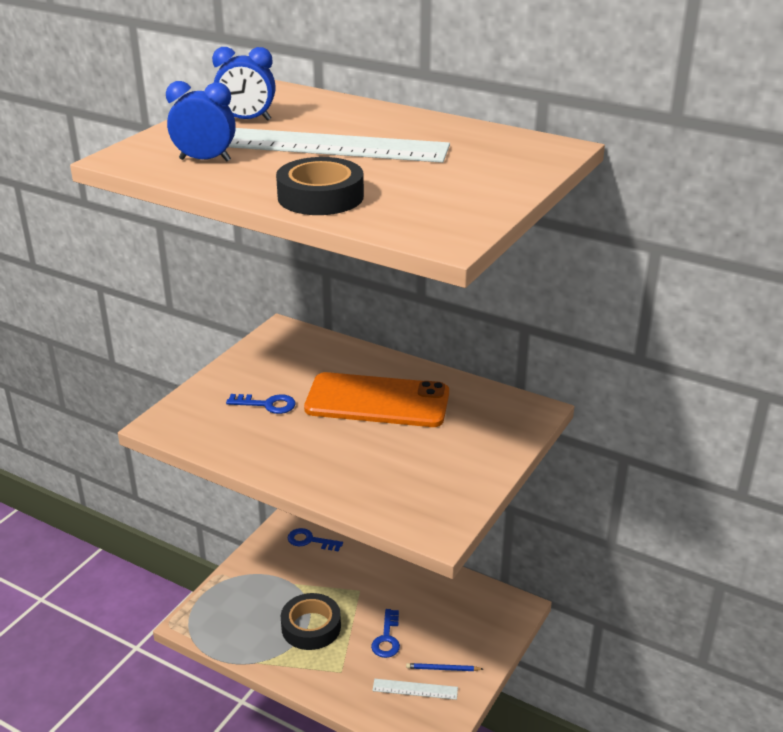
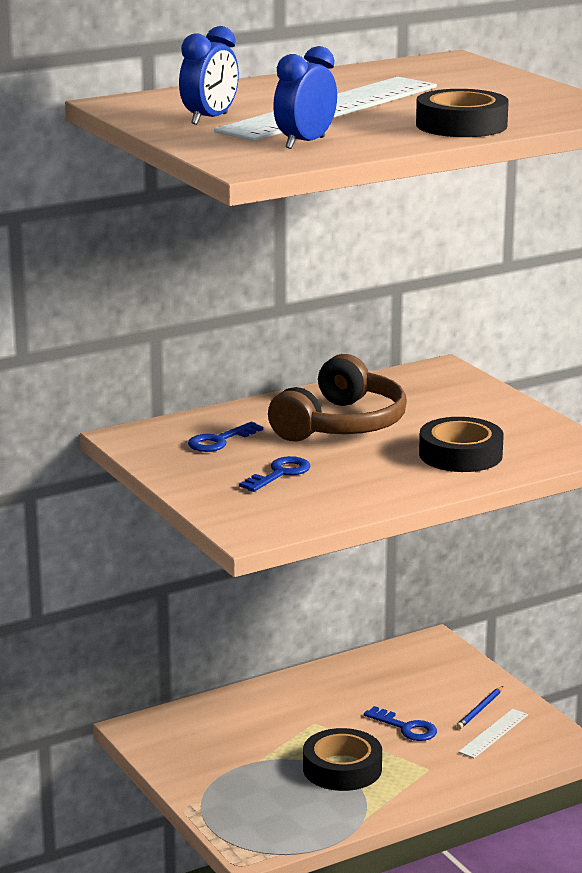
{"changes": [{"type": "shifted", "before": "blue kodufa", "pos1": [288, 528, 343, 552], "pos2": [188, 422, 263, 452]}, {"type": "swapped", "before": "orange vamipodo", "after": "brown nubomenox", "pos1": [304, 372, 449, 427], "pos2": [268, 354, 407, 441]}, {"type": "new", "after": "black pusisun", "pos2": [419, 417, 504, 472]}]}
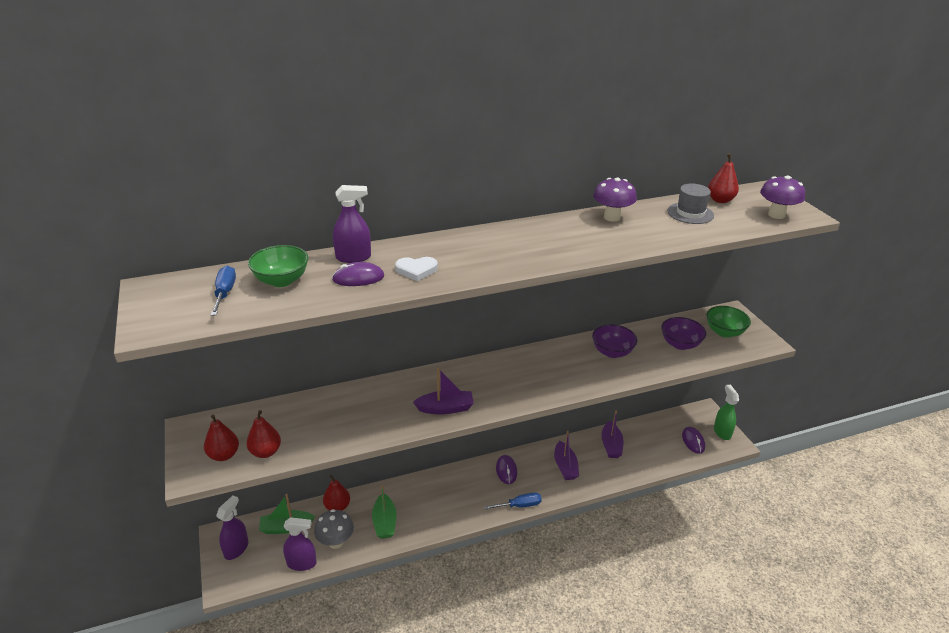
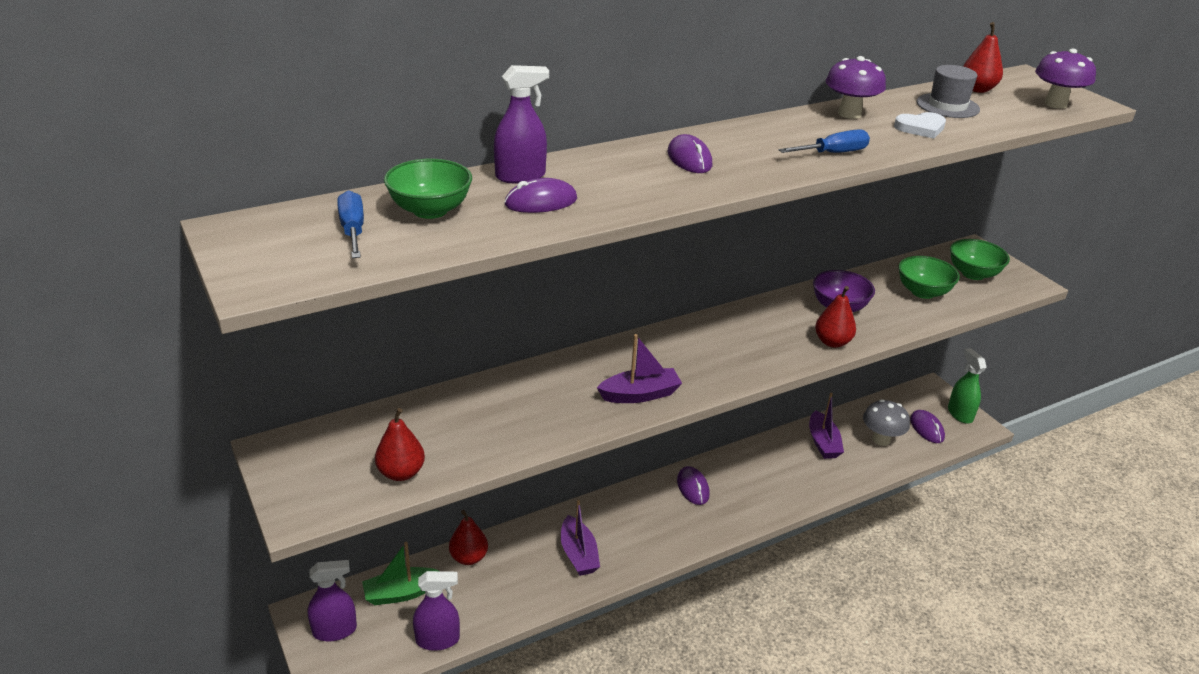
{"changes": [{"type": "shifted", "before": "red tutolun", "pos1": [204, 415, 239, 461], "pos2": [815, 286, 856, 348]}, {"type": "rotated", "before": "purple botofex", "pos1": [216, 495, 249, 560], "pos2": [308, 560, 357, 641], "turn": 60}, {"type": "shifted", "before": "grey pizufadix", "pos1": [314, 509, 354, 549], "pos2": [863, 399, 910, 446]}, {"type": "gone", "before": "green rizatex", "pos1": [372, 485, 397, 539]}, {"type": "shifted", "before": "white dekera", "pos1": [395, 257, 438, 281], "pos2": [894, 112, 946, 139]}, {"type": "shifted", "before": "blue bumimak", "pos1": [484, 492, 542, 510], "pos2": [779, 129, 870, 153]}, {"type": "shifted", "before": "purple rizatex", "pos1": [554, 431, 579, 480], "pos2": [561, 500, 600, 576]}, {"type": "repainted", "before": "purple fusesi", "after": "green fusesi", "pos1": [661, 317, 706, 350], "pos2": [898, 256, 960, 299]}, {"type": "new", "after": "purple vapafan", "pos2": [668, 134, 712, 173]}]}
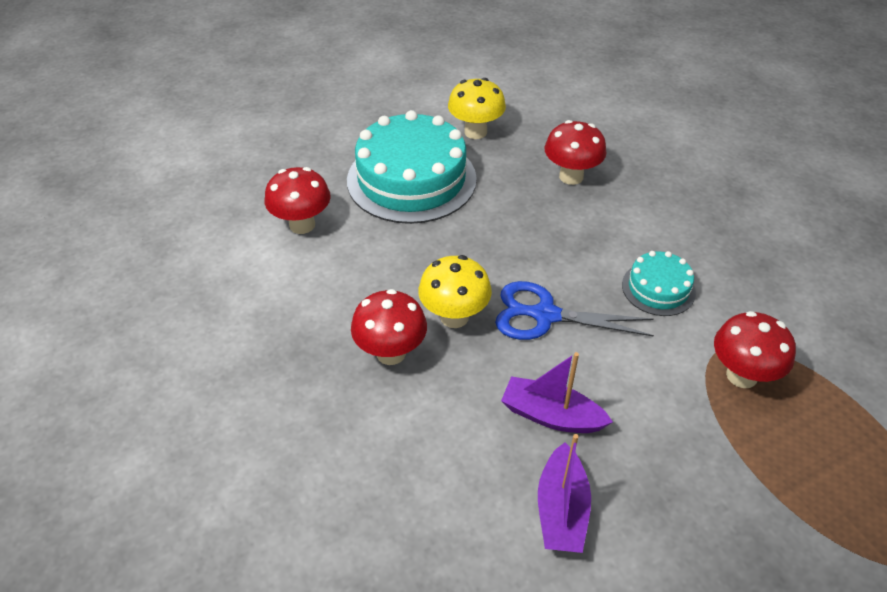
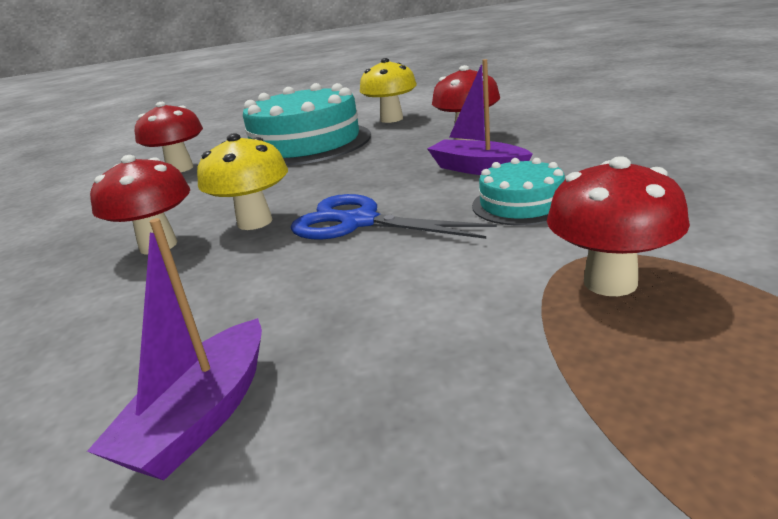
{"changes": [{"type": "shifted", "before": "purple rizatex", "pos1": [501, 352, 613, 433], "pos2": [427, 59, 533, 175]}]}
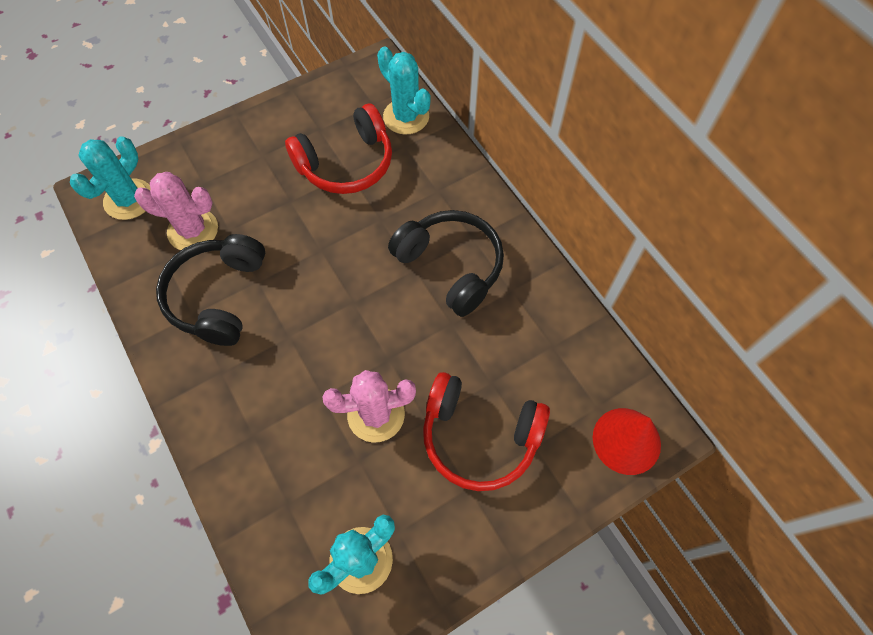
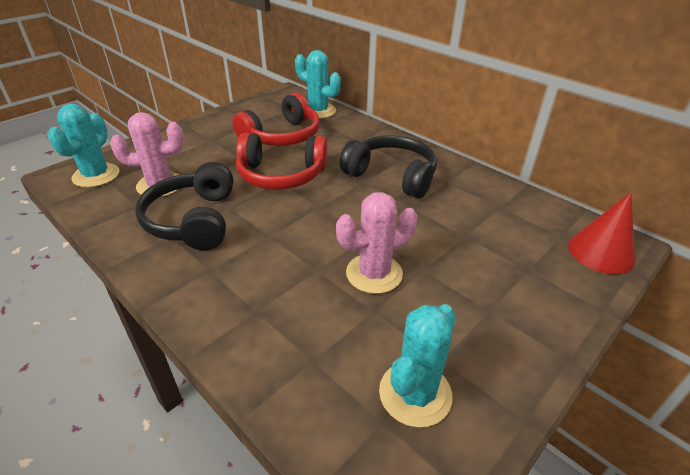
{"changes": [{"type": "shifted", "before": "red nubomenox", "pos1": [423, 372, 550, 491], "pos2": [236, 133, 327, 190]}]}
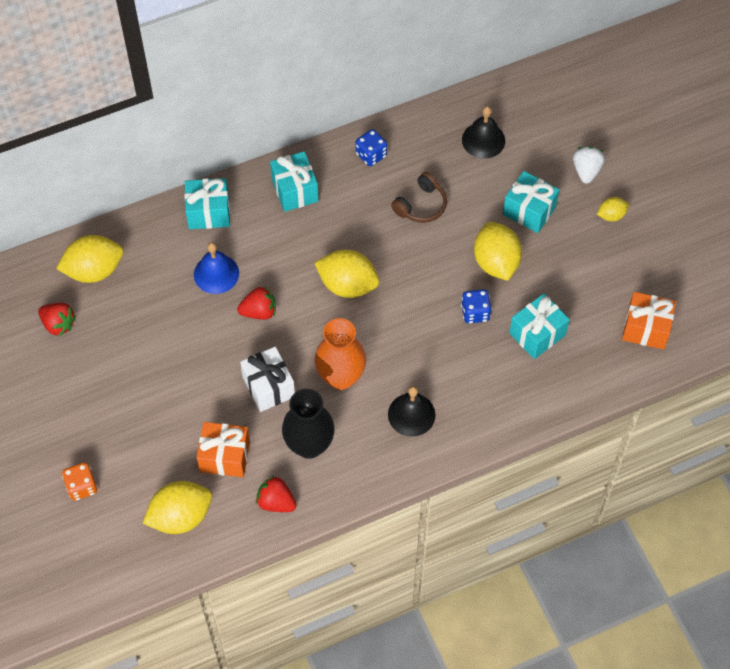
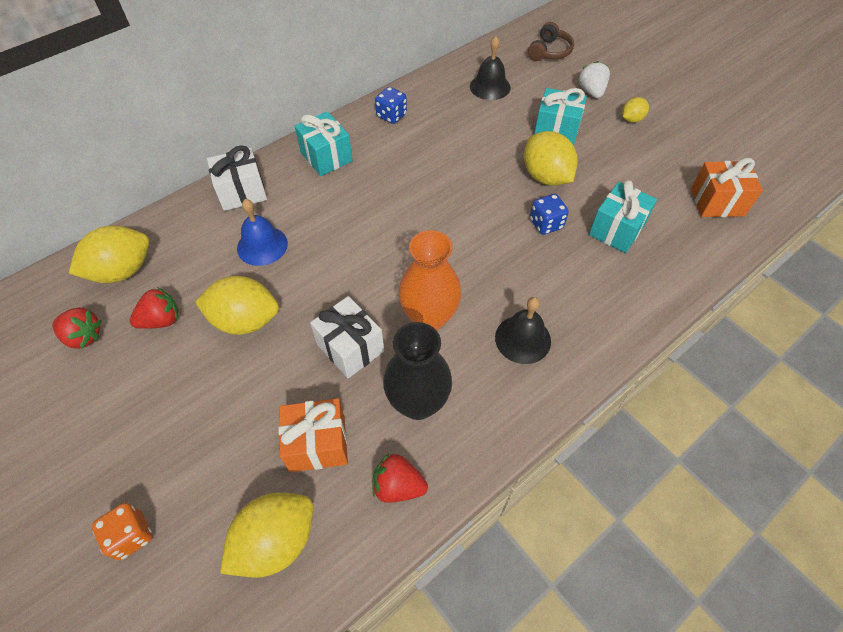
{"changes": [{"type": "repainted", "before": "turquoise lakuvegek", "after": "white lakuvegek", "pos1": [184, 178, 230, 229], "pos2": [207, 145, 267, 211]}, {"type": "shifted", "before": "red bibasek", "pos1": [237, 287, 276, 320], "pos2": [130, 287, 179, 329]}, {"type": "shifted", "before": "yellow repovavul", "pos1": [314, 250, 380, 298], "pos2": [195, 276, 279, 335]}, {"type": "shifted", "before": "brown nubomenox", "pos1": [391, 172, 447, 223], "pos2": [528, 22, 574, 61]}]}
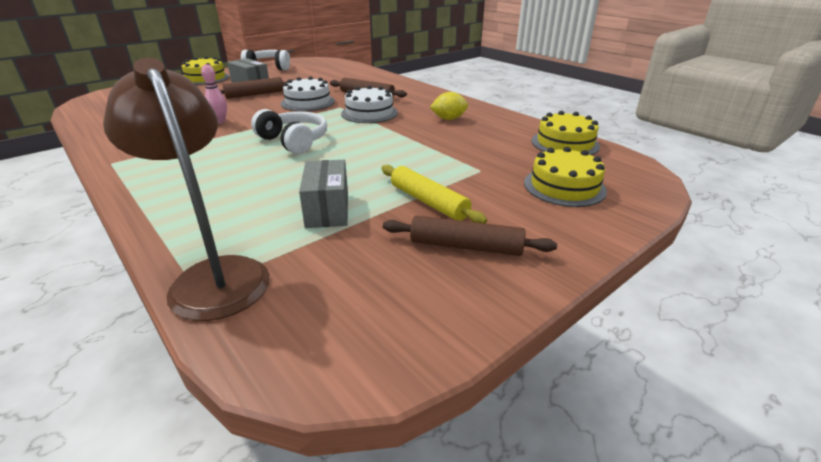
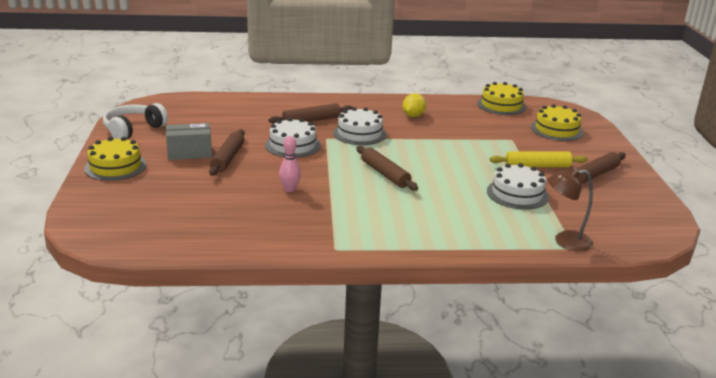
{"changes": [{"type": "scaled", "before": "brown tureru", "pos1": [103, 58, 270, 321], "pos2": [547, 167, 593, 252], "scale": 0.63}, {"type": "swapped", "before": "white nubomenox", "after": "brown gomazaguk", "pos1": [251, 109, 327, 154], "pos2": [356, 146, 418, 191]}, {"type": "swapped", "before": "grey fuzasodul", "after": "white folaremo", "pos1": [299, 160, 348, 228], "pos2": [487, 163, 549, 210]}]}
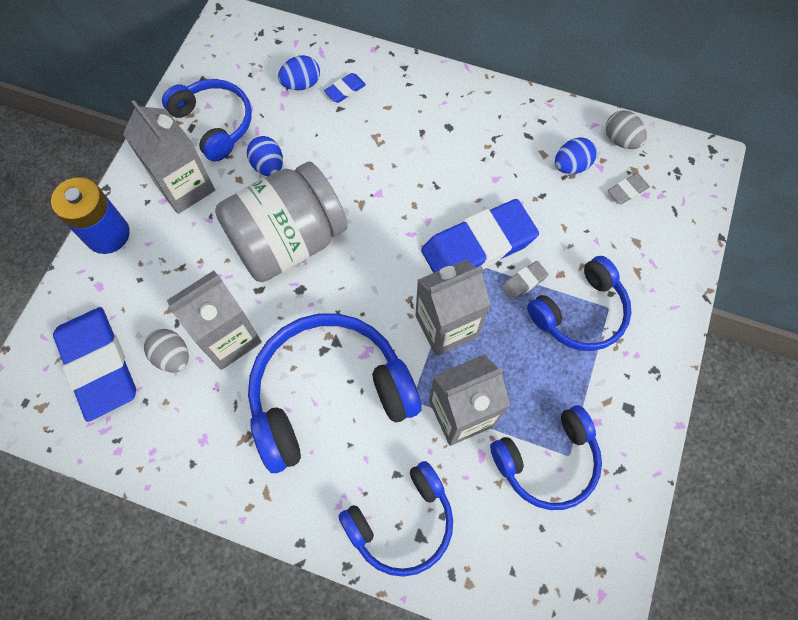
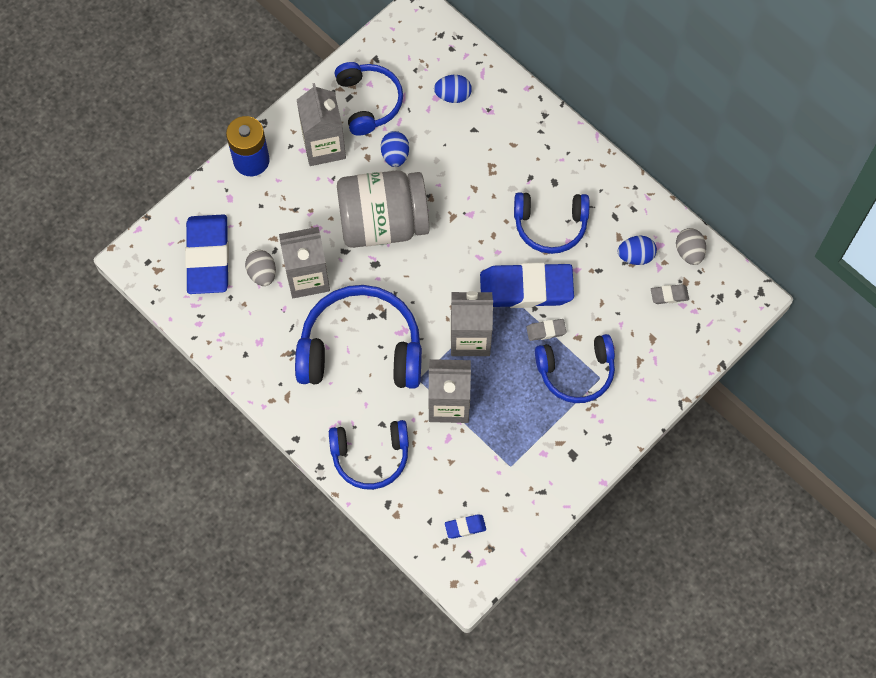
{"changes": [{"type": "shifted", "before": "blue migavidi", "pos1": [324, 73, 366, 103], "pos2": [445, 514, 486, 539]}, {"type": "shifted", "before": "blue nubomenox", "pos1": [490, 405, 602, 510], "pos2": [514, 192, 590, 254]}]}
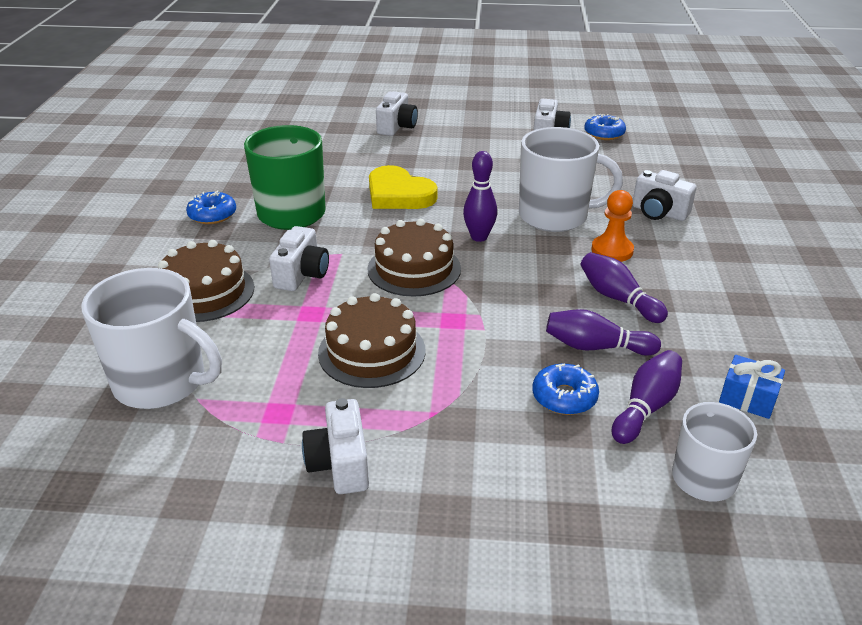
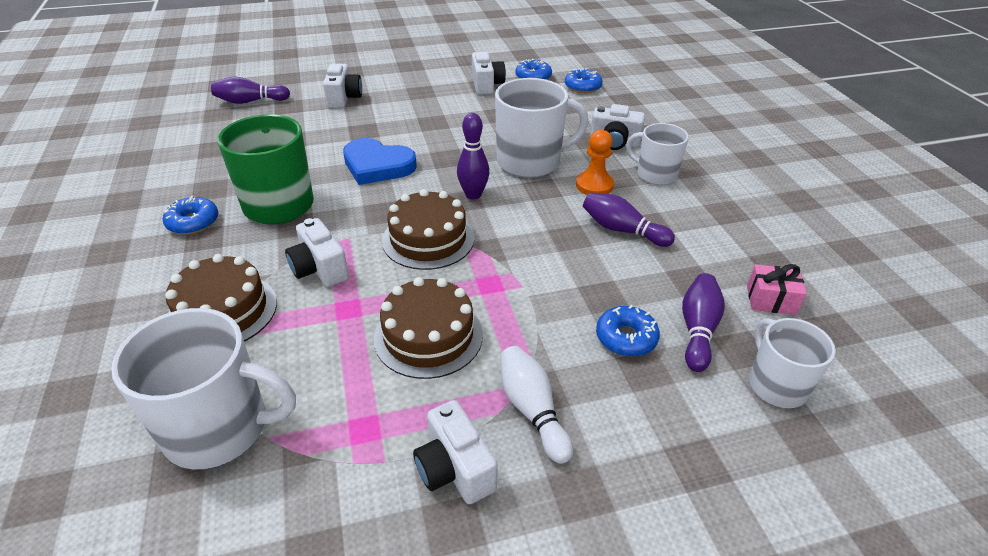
{"changes": [{"type": "rotated", "before": "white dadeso", "pos1": [269, 226, 329, 291], "pos2": [285, 218, 349, 287], "turn": 150}, {"type": "repainted", "before": "yellow dekera", "after": "blue dekera", "pos1": [369, 165, 437, 209], "pos2": [343, 138, 417, 185]}, {"type": "shifted", "before": "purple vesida", "pos1": [546, 309, 661, 356], "pos2": [211, 76, 290, 104]}, {"type": "repainted", "before": "blue lakuvegek", "after": "pink lakuvegek", "pos1": [719, 355, 785, 419], "pos2": [747, 264, 807, 315]}, {"type": "new", "after": "white vesida", "pos2": [500, 346, 573, 464]}, {"type": "new", "after": "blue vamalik", "pos2": [565, 68, 603, 93]}, {"type": "new", "after": "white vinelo", "pos2": [626, 123, 689, 185]}]}
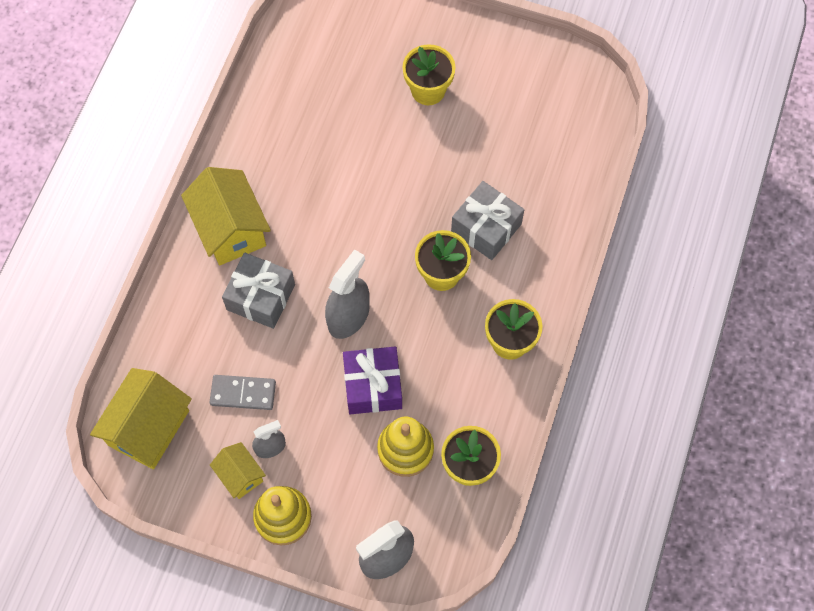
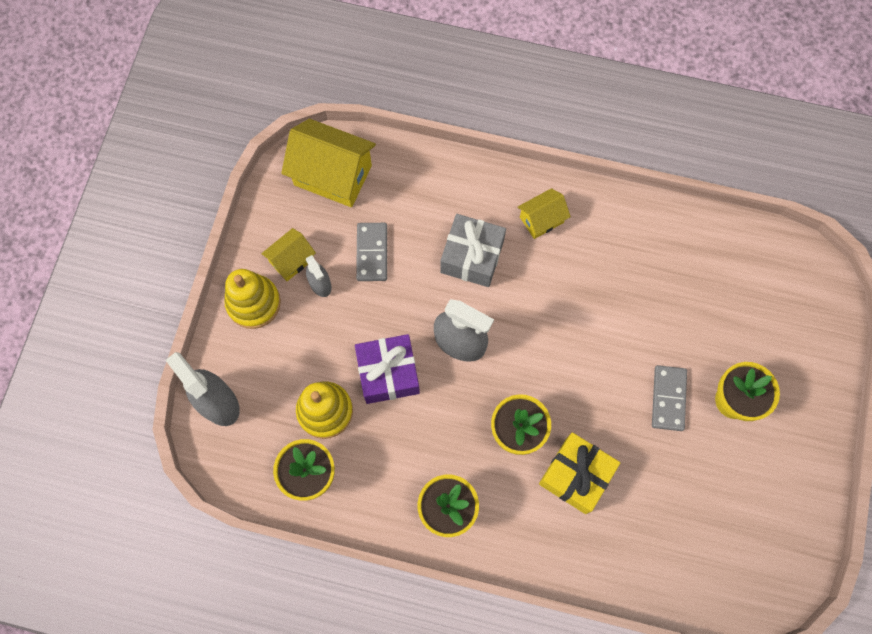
{"changes": [{"type": "scaled", "before": "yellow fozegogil", "pos1": [181, 167, 271, 265], "pos2": [518, 188, 571, 239], "scale": 0.55}, {"type": "repainted", "before": "grey lakuvegek", "after": "yellow lakuvegek", "pos1": [451, 181, 524, 260], "pos2": [539, 432, 620, 514]}, {"type": "new", "after": "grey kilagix", "pos2": [652, 365, 687, 431]}]}
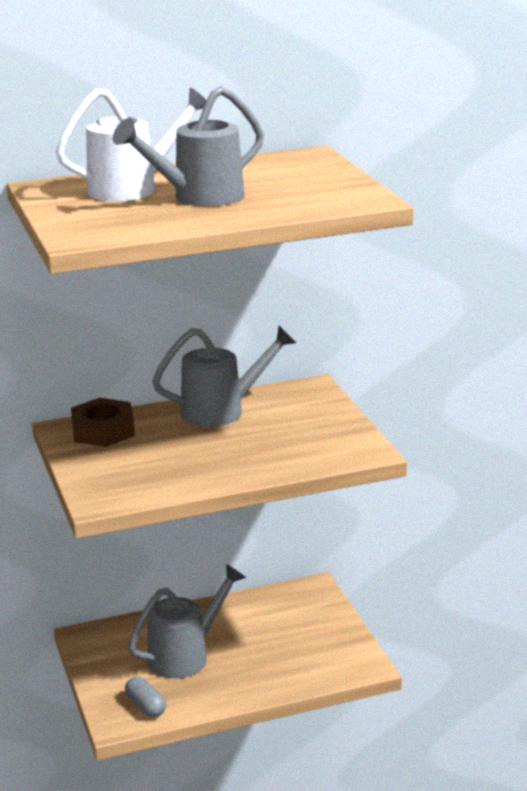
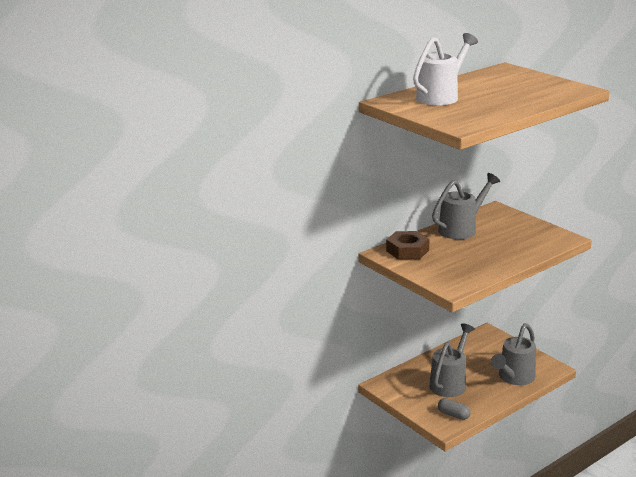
{"changes": [{"type": "shifted", "before": "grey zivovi", "pos1": [113, 86, 264, 206], "pos2": [491, 323, 536, 385]}]}
